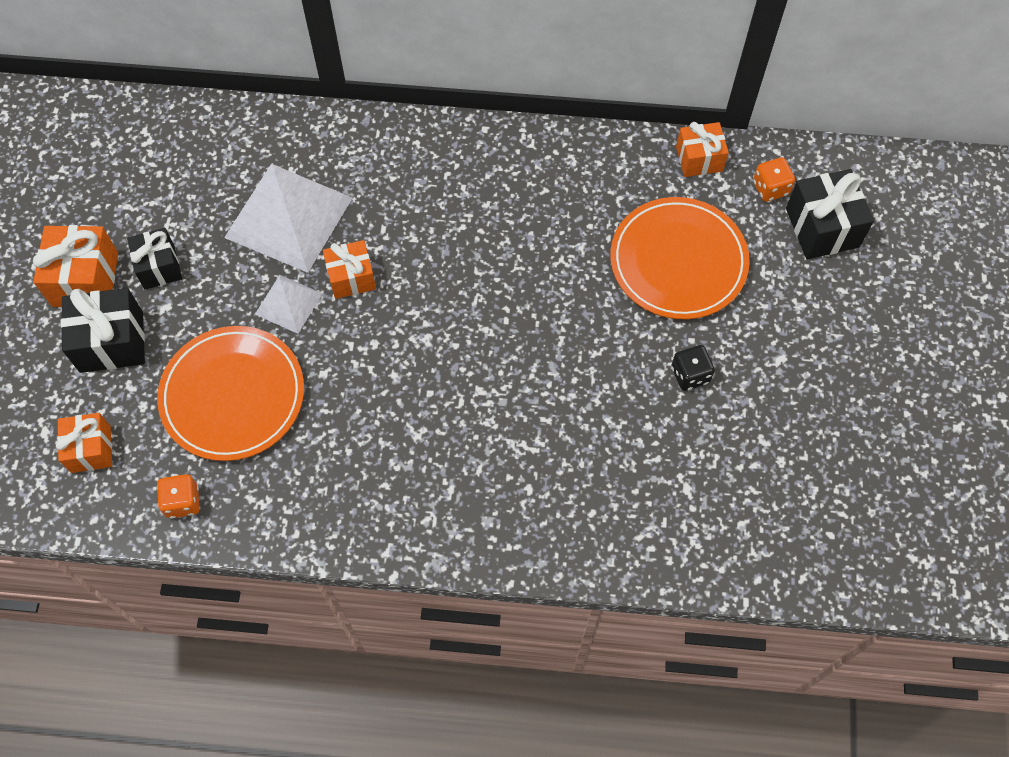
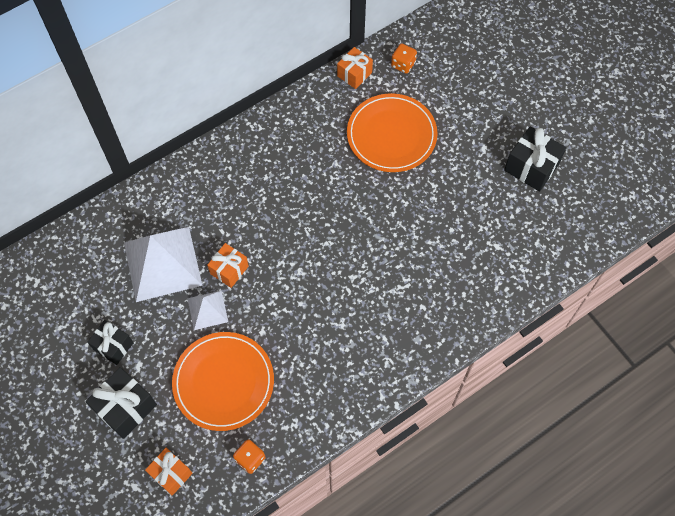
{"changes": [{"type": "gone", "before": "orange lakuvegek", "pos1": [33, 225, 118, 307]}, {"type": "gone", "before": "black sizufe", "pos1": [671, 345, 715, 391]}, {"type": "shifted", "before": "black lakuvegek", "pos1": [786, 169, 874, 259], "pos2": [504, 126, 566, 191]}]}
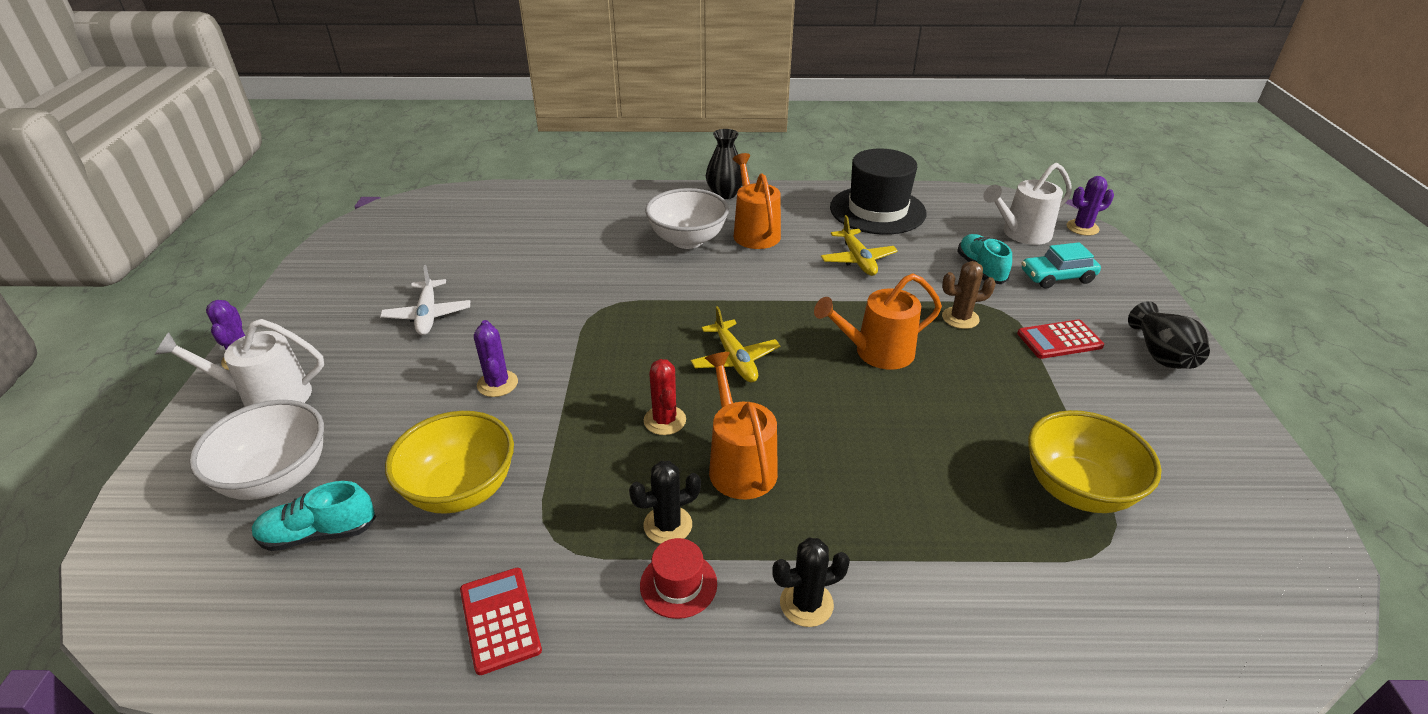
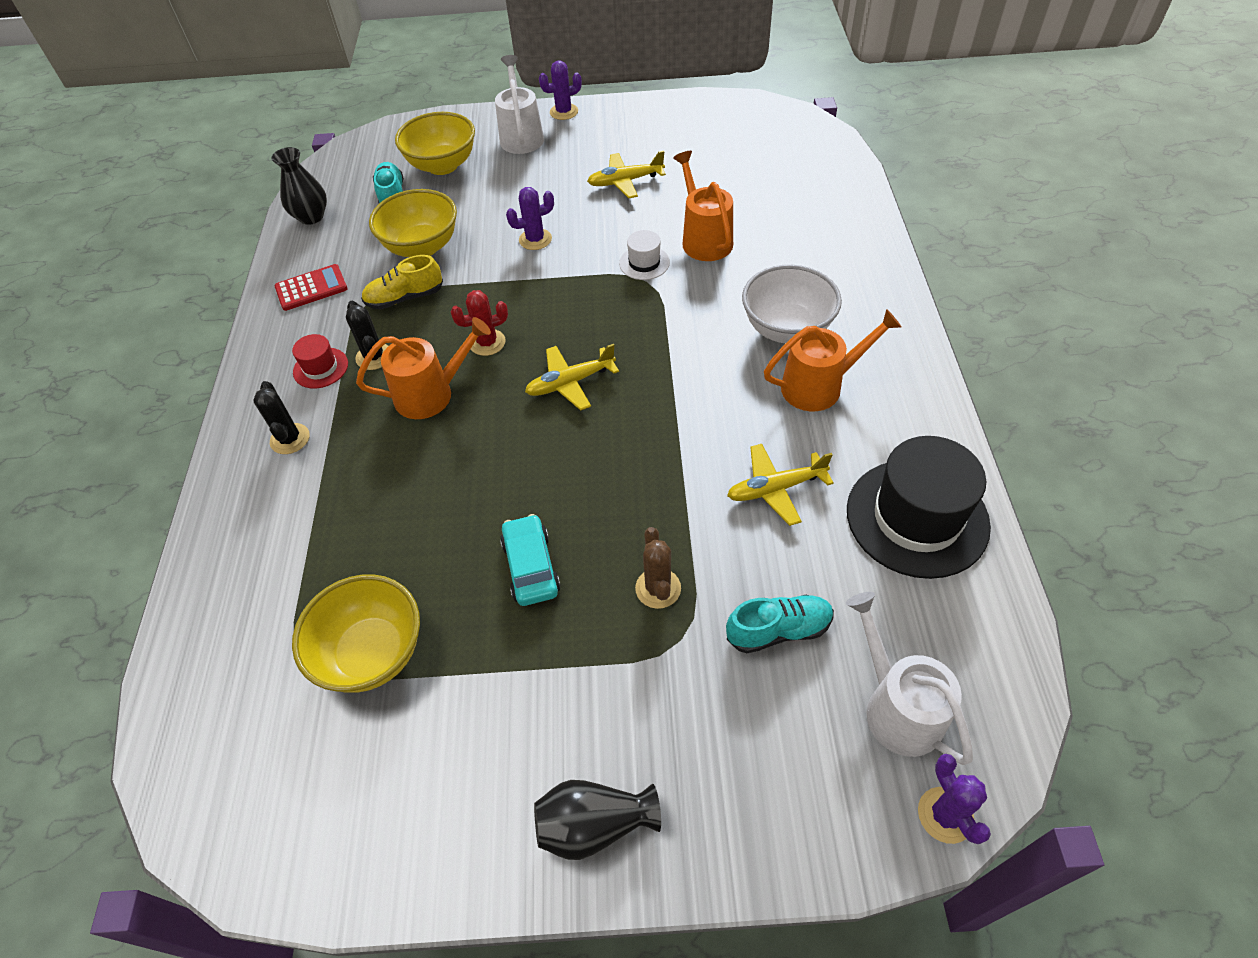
{"changes": [{"type": "repainted", "before": "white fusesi", "after": "yellow fusesi", "pos1": [189, 400, 324, 500], "pos2": [395, 112, 475, 175]}, {"type": "repainted", "before": "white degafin", "after": "yellow degafin", "pos1": [380, 265, 470, 335], "pos2": [587, 151, 666, 198]}, {"type": "shifted", "before": "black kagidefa", "pos1": [706, 129, 742, 199], "pos2": [272, 147, 327, 225]}, {"type": "shifted", "before": "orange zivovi", "pos1": [814, 274, 942, 370], "pos2": [673, 151, 733, 261]}, {"type": "gone", "before": "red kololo", "pos1": [1017, 319, 1104, 359]}, {"type": "shifted", "before": "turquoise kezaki", "pos1": [1022, 242, 1101, 289], "pos2": [500, 514, 561, 606]}, {"type": "new", "after": "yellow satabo", "pos2": [361, 255, 443, 309]}, {"type": "new", "after": "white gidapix", "pos2": [619, 230, 670, 280]}]}
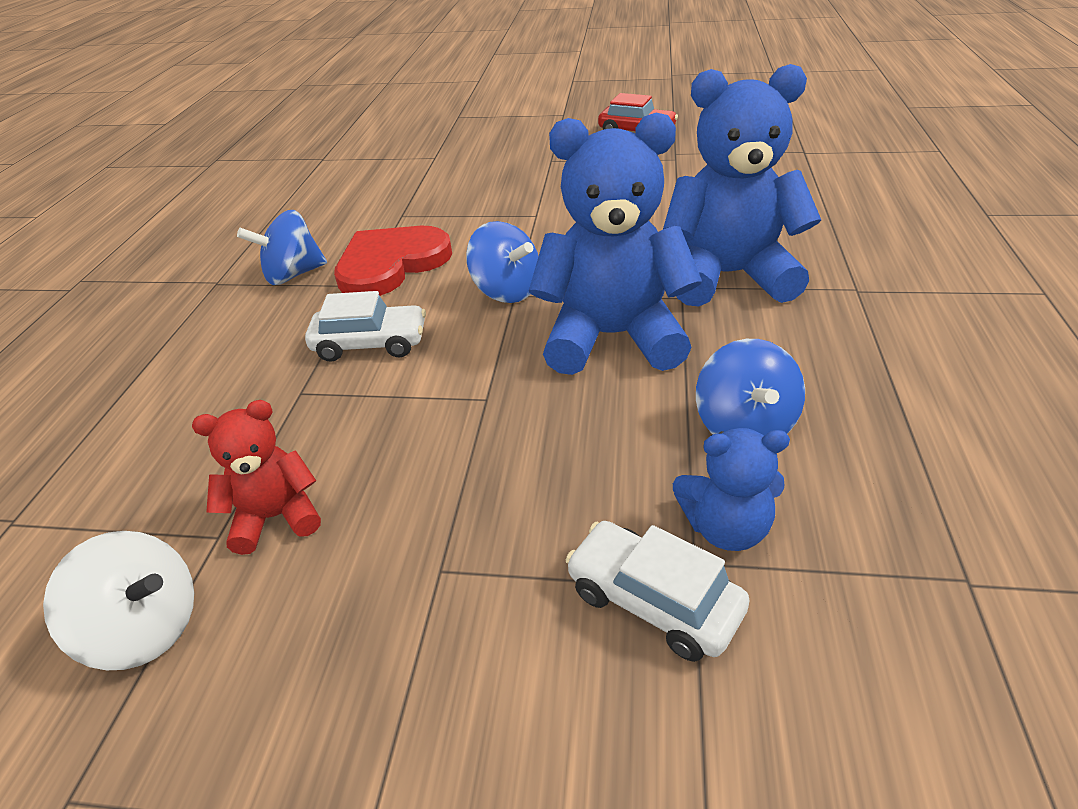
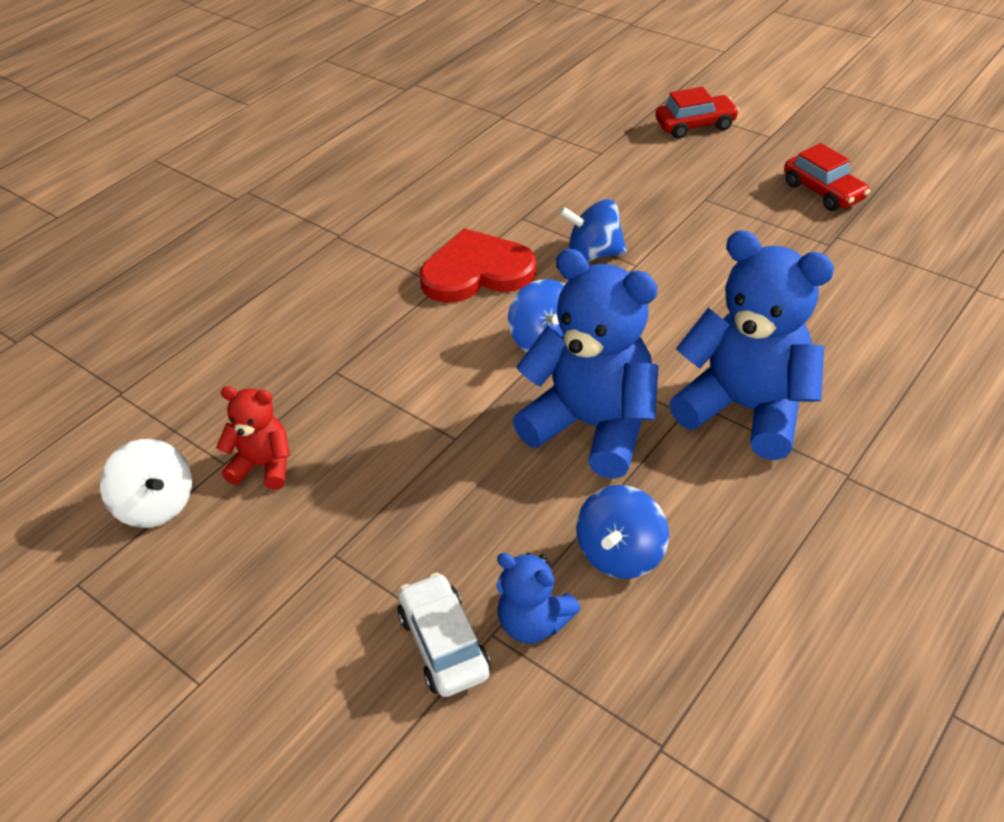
{"changes": [{"type": "shifted", "before": "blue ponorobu", "pos1": [237, 210, 327, 285], "pos2": [559, 199, 627, 262]}, {"type": "gone", "before": "white kezaki", "pos1": [305, 291, 426, 362]}, {"type": "new", "after": "red kezaki", "pos2": [655, 87, 740, 139]}]}
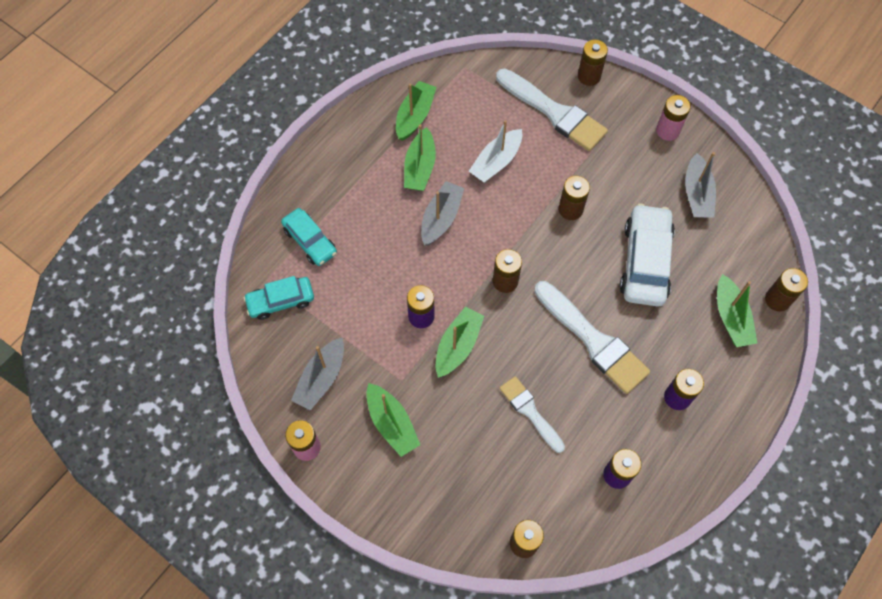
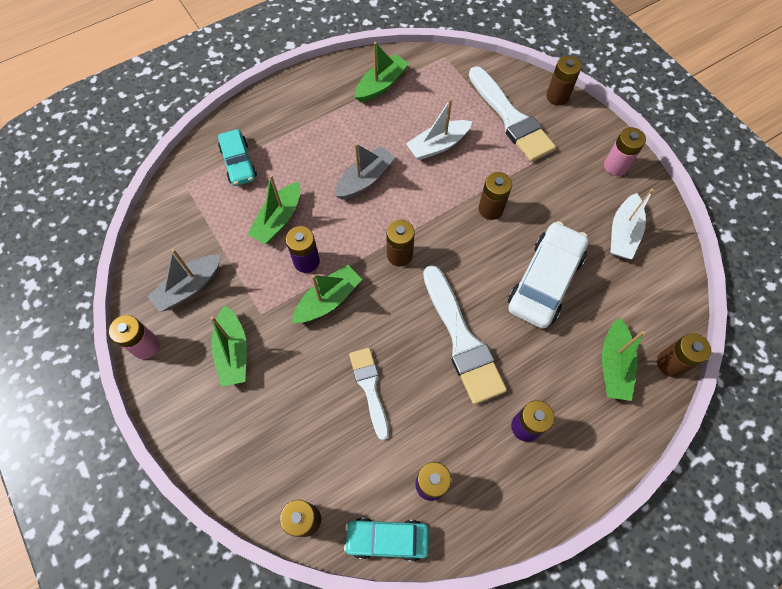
{"changes": [{"type": "shifted", "before": "turquoise kezaki", "pos1": [243, 276, 314, 320], "pos2": [344, 518, 429, 561]}, {"type": "shifted", "before": "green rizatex", "pos1": [404, 124, 436, 191], "pos2": [247, 175, 300, 244]}, {"type": "repainted", "before": "grey rizatex", "after": "white rizatex", "pos1": [685, 152, 716, 217], "pos2": [610, 189, 654, 259]}]}
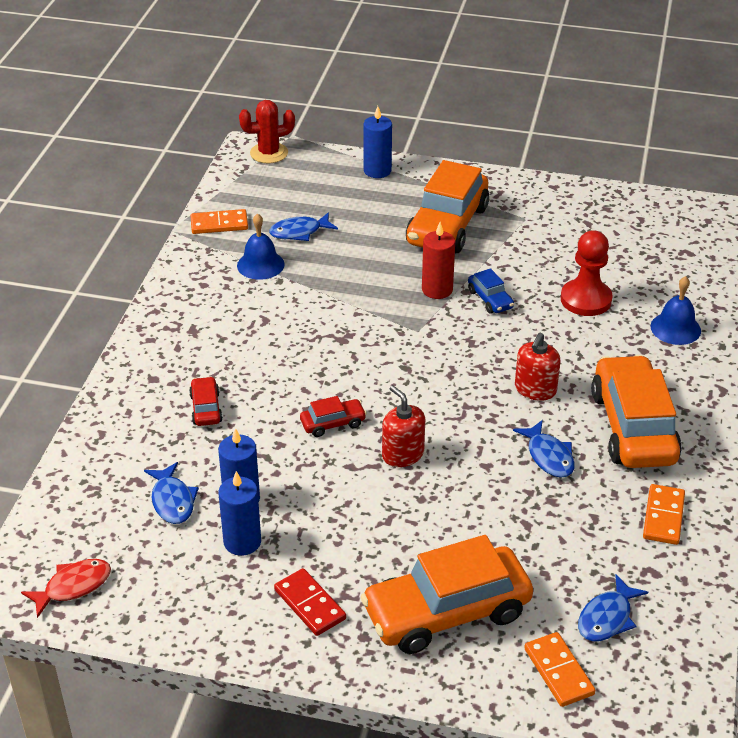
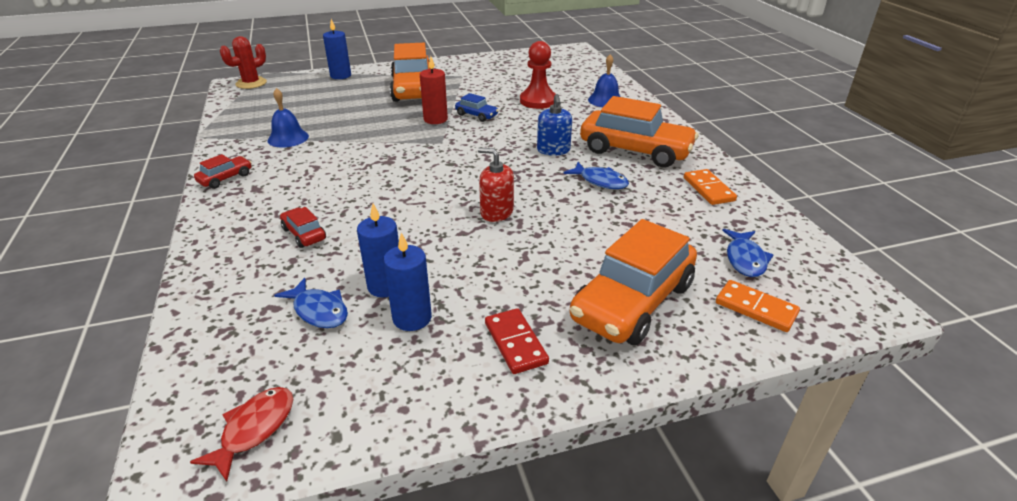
{"changes": [{"type": "gone", "before": "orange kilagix", "pos1": [190, 209, 248, 234]}, {"type": "gone", "before": "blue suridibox", "pos1": [269, 212, 338, 241]}, {"type": "rotated", "before": "red kilagix", "pos1": [274, 568, 346, 636], "pos2": [485, 308, 549, 374], "turn": 45}, {"type": "shifted", "before": "red kezaki", "pos1": [300, 396, 367, 437], "pos2": [194, 154, 252, 189]}, {"type": "repainted", "before": "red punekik", "after": "blue punekik", "pos1": [515, 333, 561, 401], "pos2": [537, 94, 572, 155]}, {"type": "rotated", "before": "orange kezaki", "pos1": [591, 355, 682, 468], "pos2": [580, 96, 698, 167], "turn": 150}]}
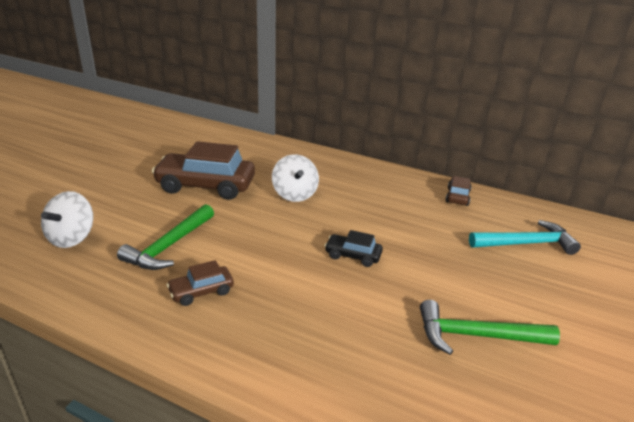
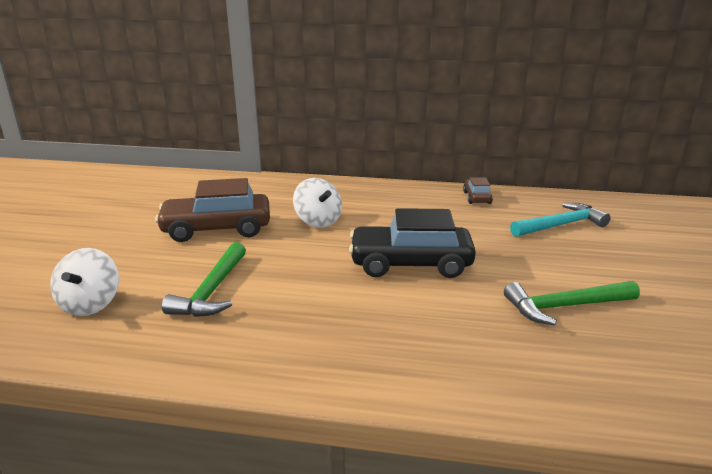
{"changes": [{"type": "gone", "before": "brown kezaki", "pos1": [167, 260, 234, 306]}, {"type": "scaled", "before": "black kezaki", "pos1": [325, 230, 383, 267], "pos2": [349, 208, 476, 278], "scale": 2.07}]}
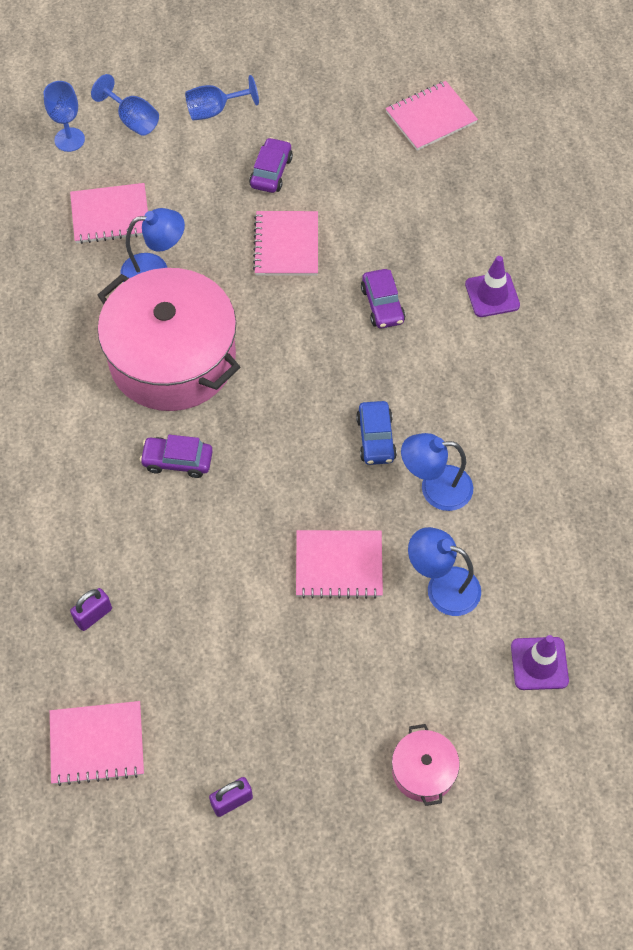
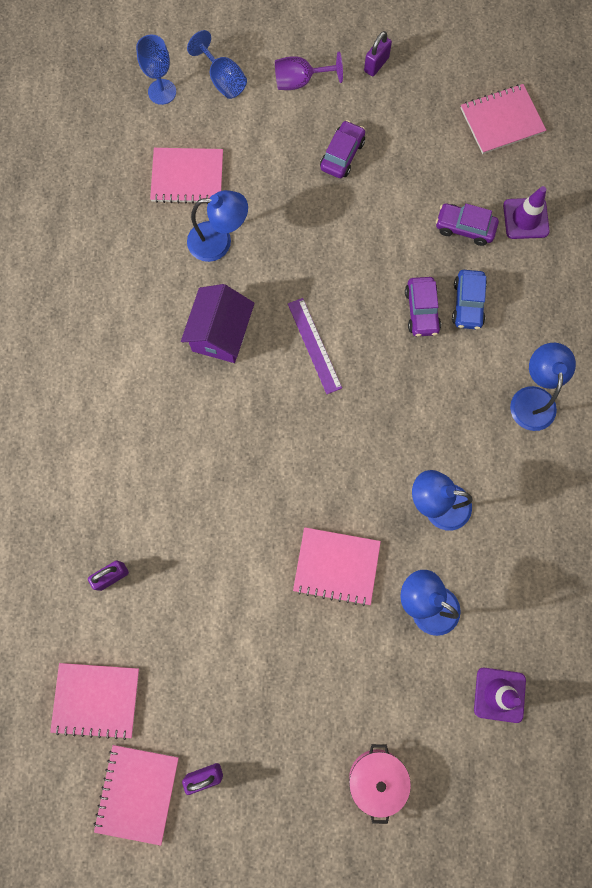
{"changes": [{"type": "swapped", "before": "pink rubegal", "after": "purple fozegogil", "pos1": [98, 268, 240, 411], "pos2": [181, 284, 254, 363]}, {"type": "shifted", "before": "purple kezaki", "pos1": [140, 435, 213, 478], "pos2": [436, 203, 499, 246]}, {"type": "repainted", "before": "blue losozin", "after": "purple losozin", "pos1": [185, 75, 259, 120], "pos2": [275, 51, 343, 90]}, {"type": "shifted", "before": "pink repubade", "pos1": [253, 211, 318, 276], "pos2": [94, 745, 179, 846]}, {"type": "shifted", "before": "blue kezaki", "pos1": [356, 401, 397, 465], "pos2": [452, 270, 487, 330]}, {"type": "shifted", "before": "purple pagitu", "pos1": [465, 256, 520, 317], "pos2": [503, 186, 550, 239]}, {"type": "new", "after": "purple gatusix", "pos2": [288, 298, 342, 394]}, {"type": "new", "after": "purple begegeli", "pos2": [364, 31, 392, 76]}, {"type": "new", "after": "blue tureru", "pos2": [510, 343, 576, 431]}]}
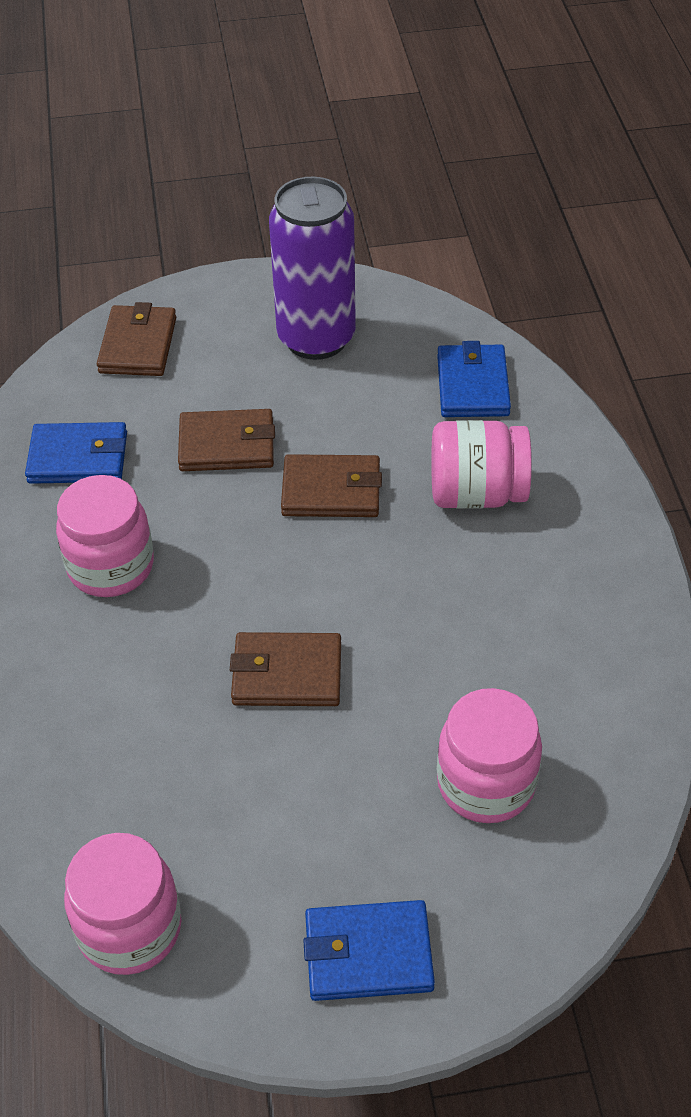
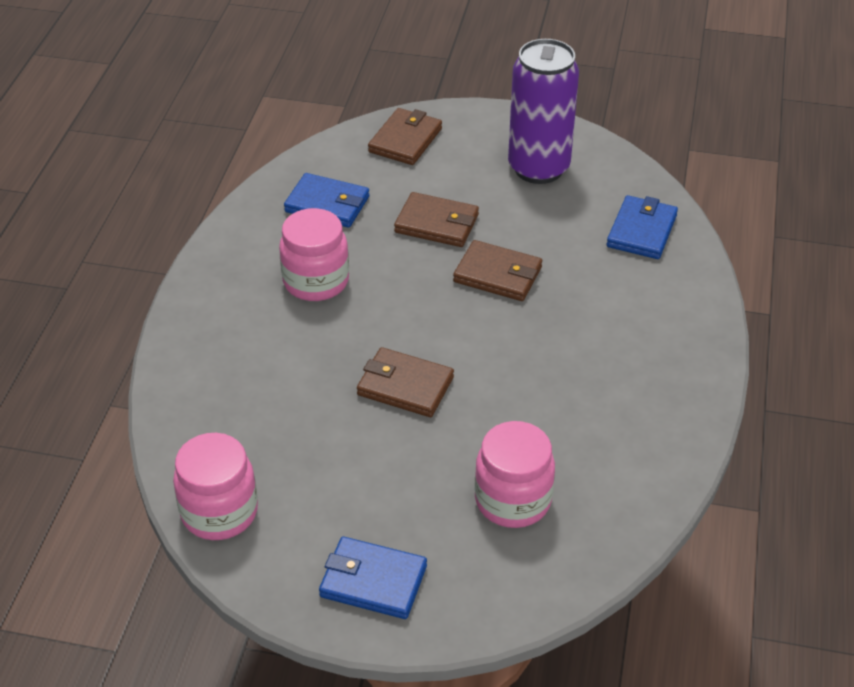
{"changes": [{"type": "gone", "before": "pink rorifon", "pos1": [431, 420, 532, 509]}]}
